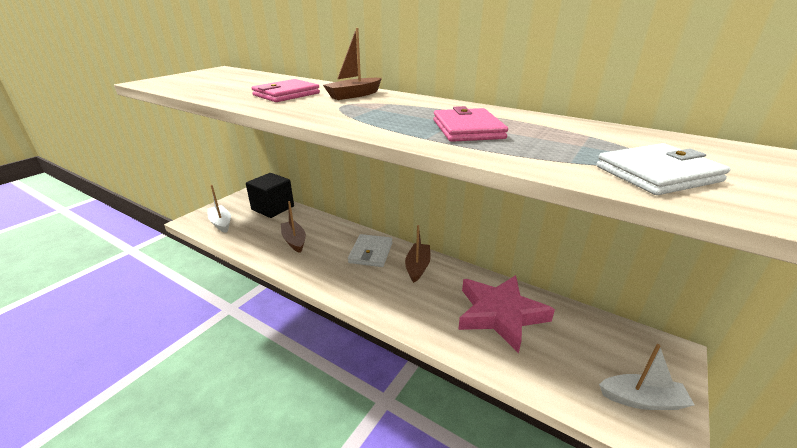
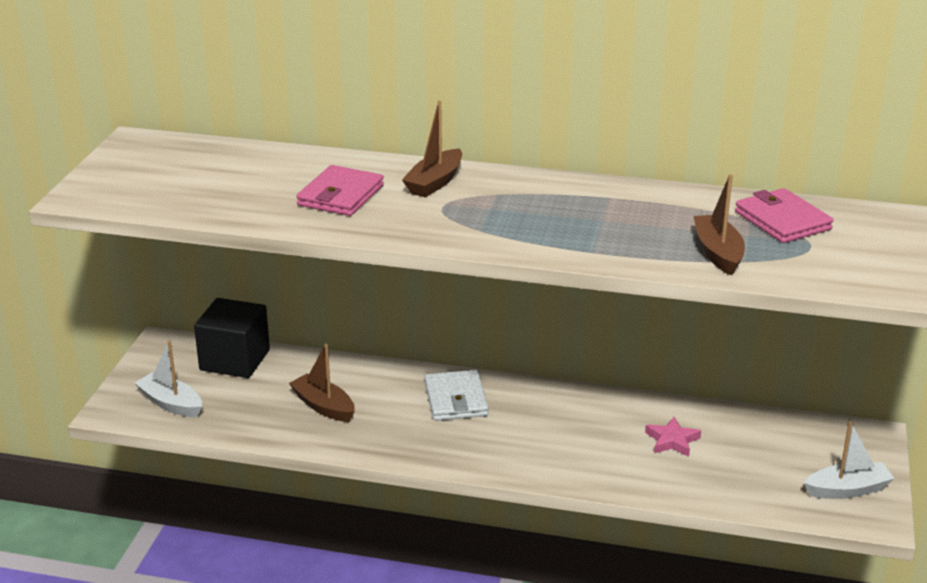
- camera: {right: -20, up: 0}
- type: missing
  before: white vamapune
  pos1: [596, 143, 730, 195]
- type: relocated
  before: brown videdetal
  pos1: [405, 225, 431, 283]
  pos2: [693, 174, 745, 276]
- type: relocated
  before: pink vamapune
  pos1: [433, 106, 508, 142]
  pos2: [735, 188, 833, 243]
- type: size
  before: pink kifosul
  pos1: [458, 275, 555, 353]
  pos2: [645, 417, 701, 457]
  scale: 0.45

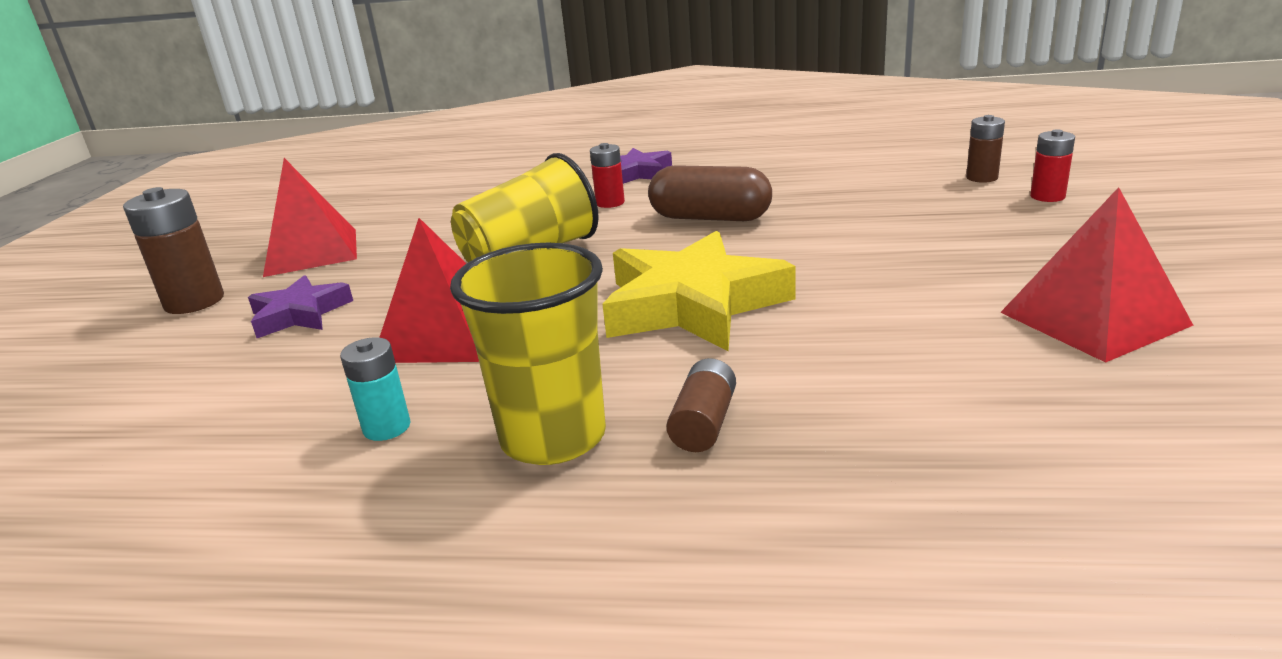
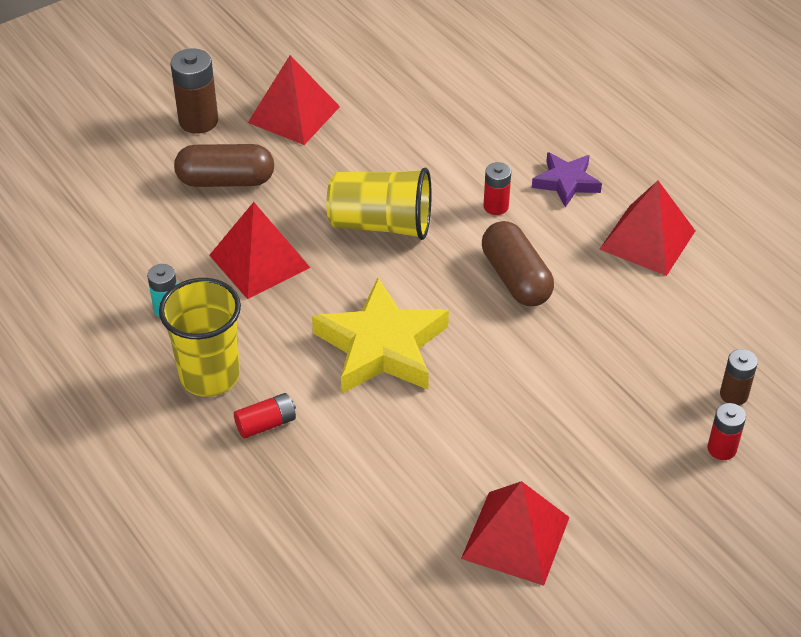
- camera: {right: 45, up: 20}
- type: appeared
  after: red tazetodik
  pos2: [600, 181, 695, 276]
- type: exchanged
  before: purple kifosul
  after: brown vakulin
  pos1: [248, 275, 353, 338]
  pos2: [174, 144, 274, 187]
- type: colour
  before: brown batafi
  after: red batafi
  pos1: [666, 358, 736, 452]
  pos2: [234, 393, 296, 439]

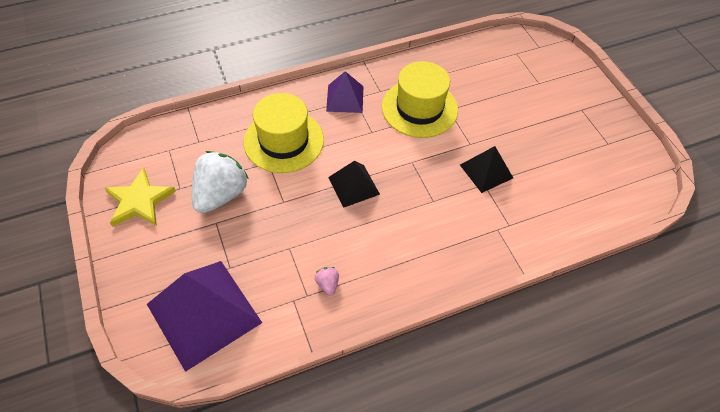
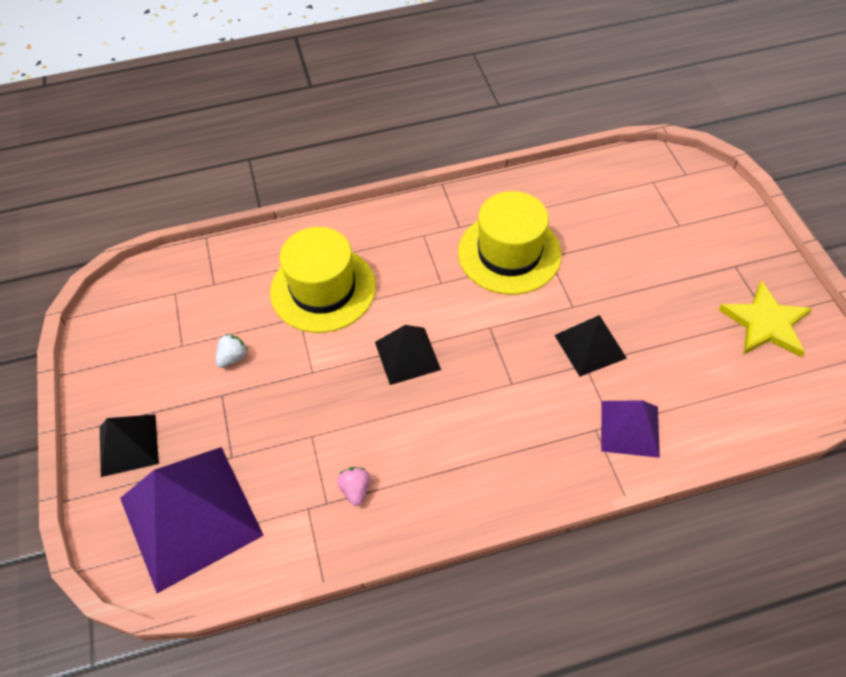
- camera: {right: 10, up: 0}
- type: appeared
  after: black tazetodik
  pos2: [100, 414, 159, 477]
- type: relocated
  before: yellow kifosul
  pos1: [104, 167, 176, 227]
  pos2: [719, 281, 812, 357]
- type: relocated
  before: purple tazetodik
  pos1: [326, 71, 364, 113]
  pos2: [601, 400, 660, 458]
- type: size
  before: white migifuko
  pos1: [192, 151, 249, 214]
  pos2: [216, 334, 248, 368]
  scale: 0.42

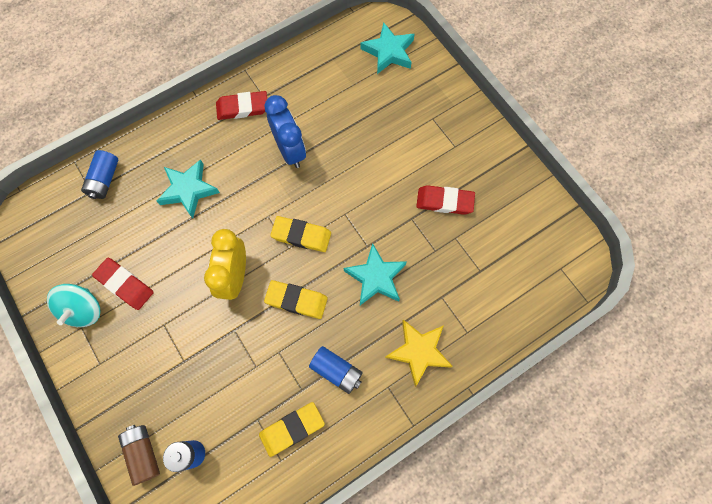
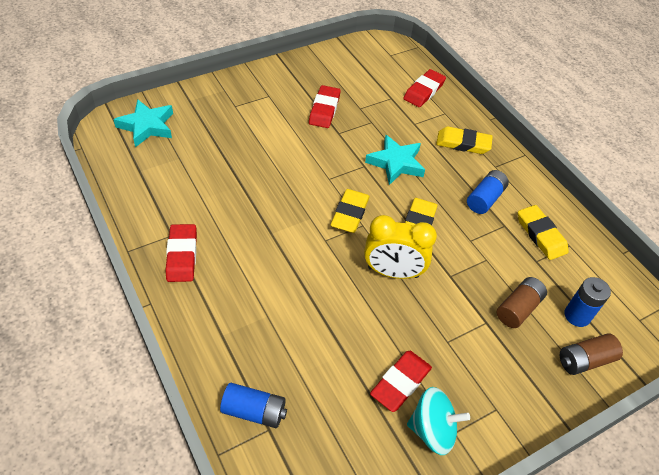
- camera: {right: -90, up: -20}
- type: missing
  before: turquoise kifosul
  pos1: [157, 159, 220, 218]
- type: missing
  before: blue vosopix
  pos1: [264, 95, 306, 168]
- type: appeared
  after: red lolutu
  pos2: [403, 69, 446, 107]
- type: appeared
  after: brown batafi
  pos2: [497, 277, 547, 328]
- type: exchanged
  before: yellow kifosul
  after: yellow lolutu
  pos1: [385, 319, 452, 387]
  pos2: [436, 127, 493, 154]

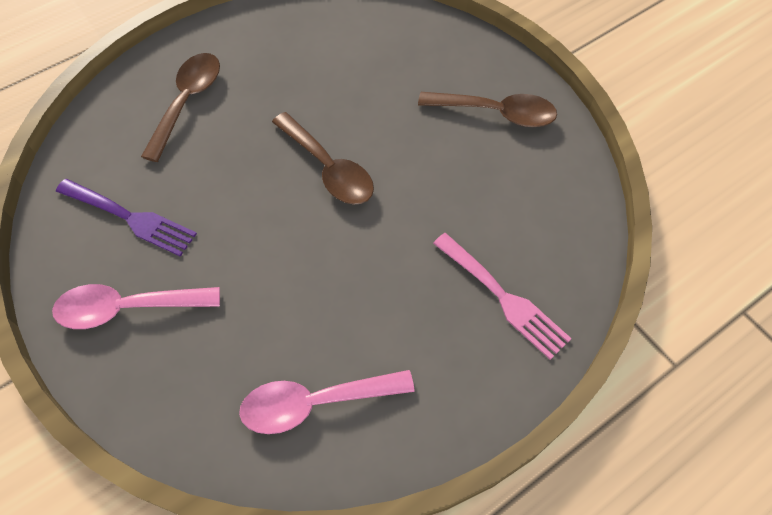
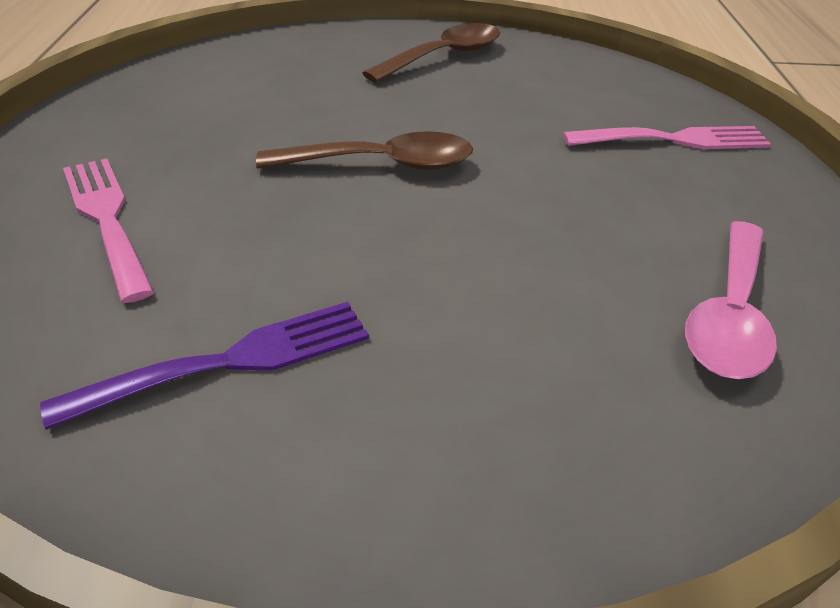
- camera: {right: -55, up: -20}
- type: missing
  before: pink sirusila
  pos1: [52, 284, 220, 329]
- type: exchanged
  before: brown sirusila
  after: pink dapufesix
  pos1: [141, 53, 220, 162]
  pos2: [63, 159, 154, 303]

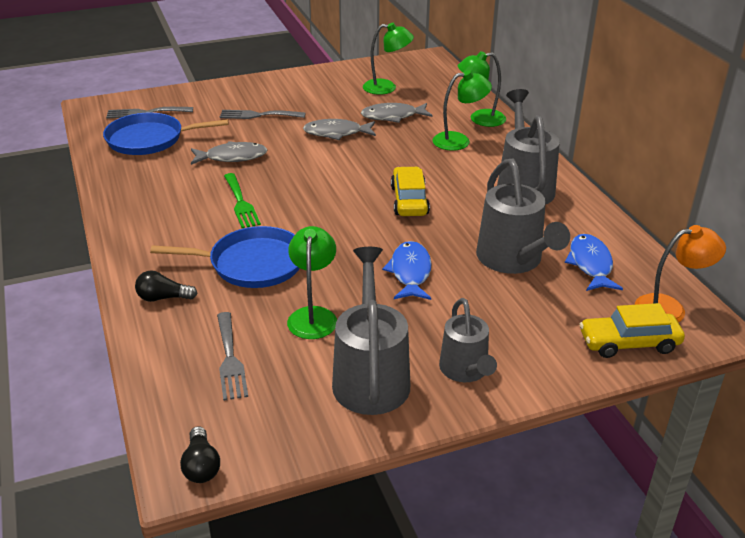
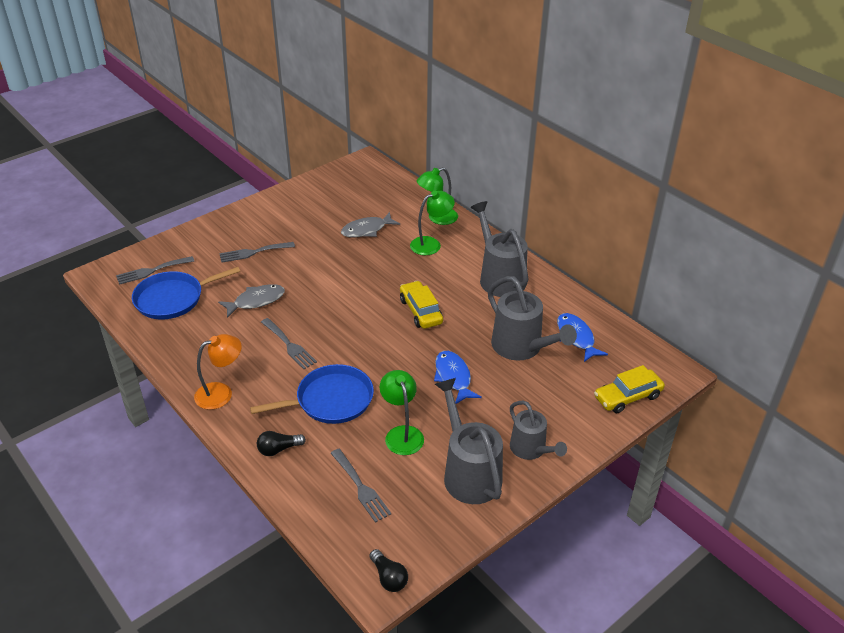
- camera: {right: -20, up: 5}
- type: missing
  before: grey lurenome
  pos1: [303, 119, 376, 140]
- type: missing
  before: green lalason
  pos1: [363, 23, 414, 95]
- type: relocated
  before: orange lalason
  pos1: [635, 225, 726, 323]
  pos2: [194, 334, 242, 410]
- type: colour
  before: green dapufesix
  after: grey dapufesix
  pos1: [224, 173, 261, 228]
  pos2: [261, 318, 317, 369]

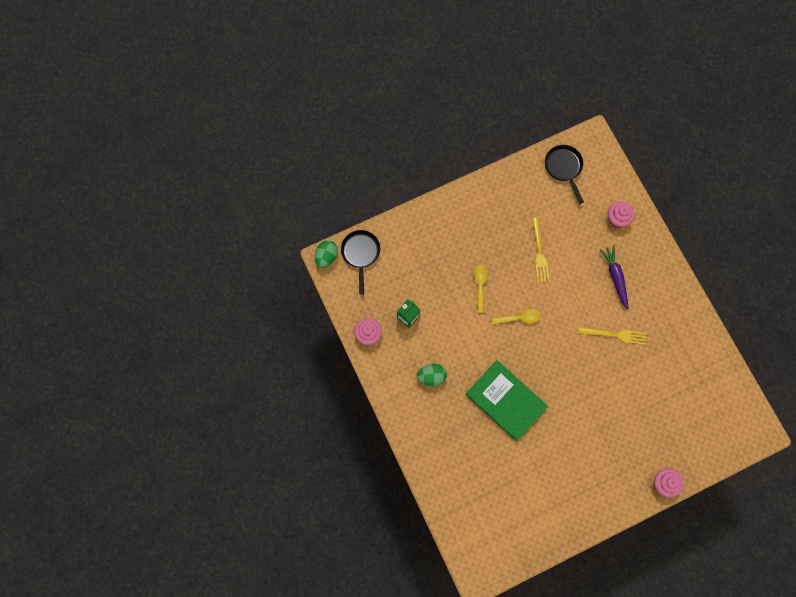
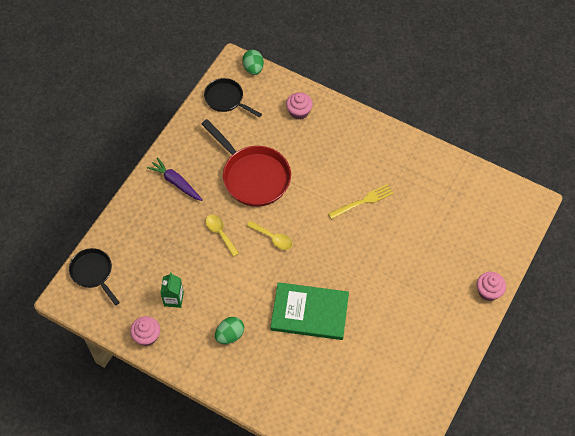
- camera: {right: -35, up: -15}
- type: relocated
  before: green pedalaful
  pos1: [315, 240, 338, 268]
  pos2: [242, 50, 264, 75]
- type: relocated
  before: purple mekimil
  pos1: [600, 245, 629, 310]
  pos2: [147, 157, 203, 201]
- type: exchanged
  before: yellow dapufesix
  after: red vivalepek
  pos1: [532, 217, 549, 282]
  pos2: [202, 119, 291, 207]
- type: spun
  before: yellow sirusila
  pos1: [491, 309, 541, 325]
  pos2: [247, 221, 293, 250]
  turn: 75

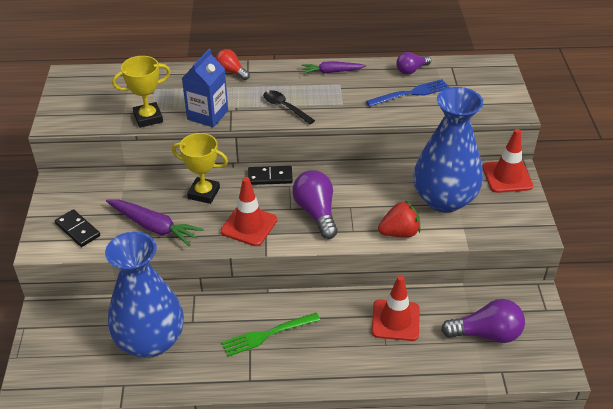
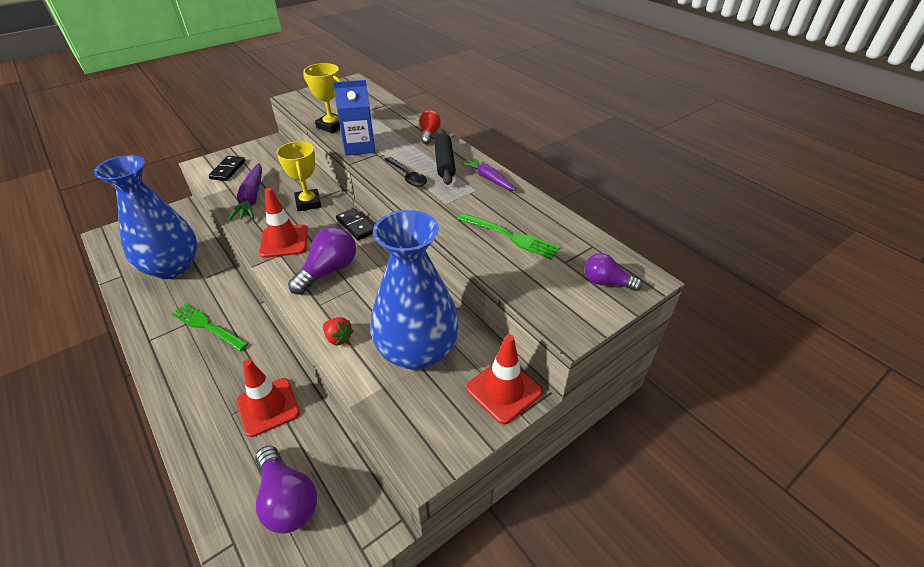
- camera: {right: 55, up: 0}
- type: appeared
  after: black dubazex
  pos2: [434, 129, 456, 185]
- type: relocated
  before: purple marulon
  pos1: [396, 52, 431, 75]
  pos2: [584, 253, 642, 291]
- type: colour
  before: blue dapufesix
  after: green dapufesix
  pos1: [366, 79, 450, 107]
  pos2: [458, 213, 560, 260]
- type: spun
  before: black sirusila
  pos1: [263, 90, 315, 124]
  pos2: [384, 157, 427, 187]
  turn: 135
- type: size
  before: red migifuko
  pos1: [378, 201, 420, 237]
  pos2: [323, 317, 354, 346]
  scale: 0.66

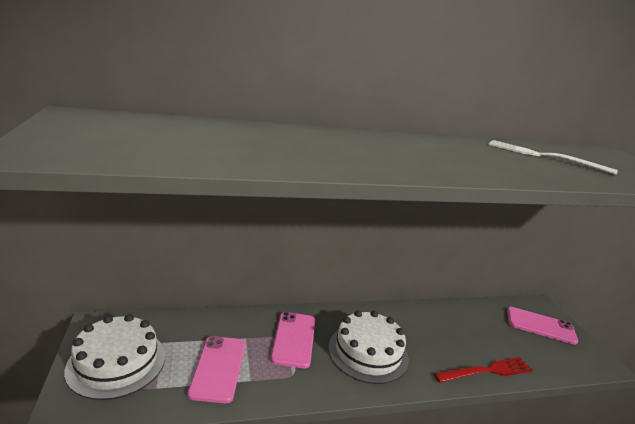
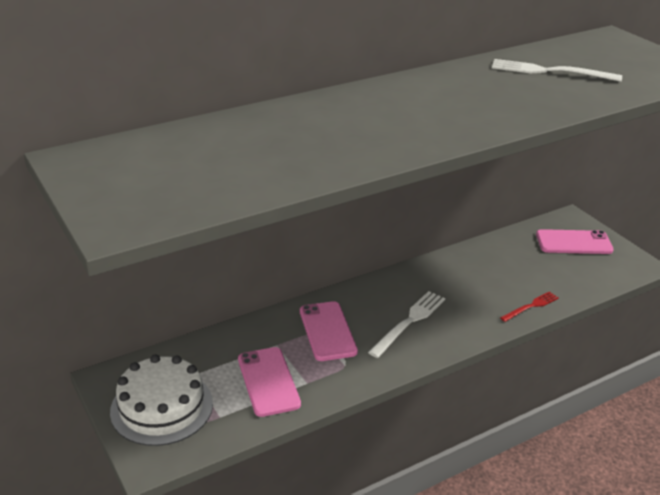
- camera: {right: -15, up: 10}
- type: exchanged
  before: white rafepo
  after: white dapufesix
  pos1: [328, 310, 409, 384]
  pos2: [368, 291, 445, 358]
- type: size
  before: red dapufesix
  pos1: [434, 357, 533, 383]
  pos2: [500, 291, 559, 322]
  scale: 0.63

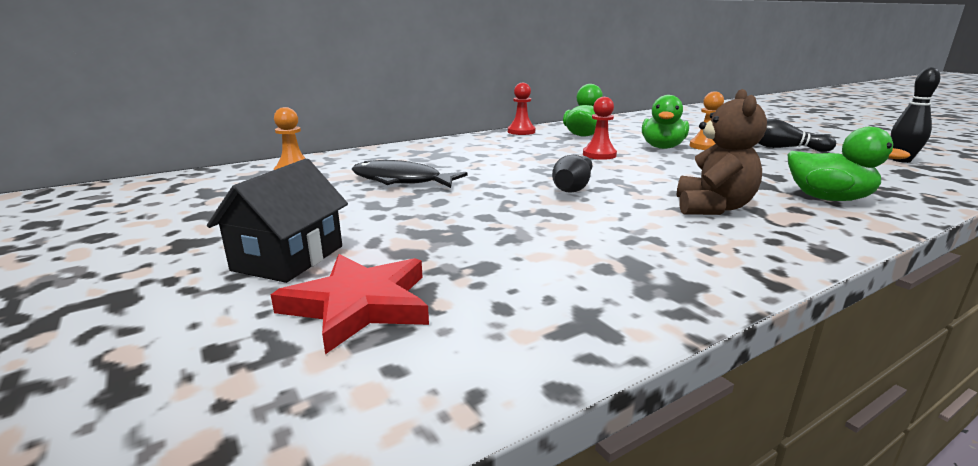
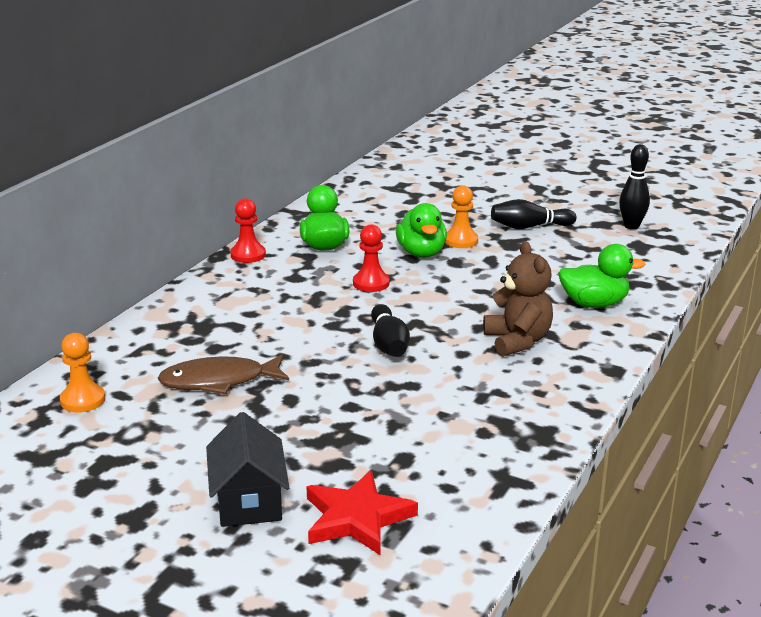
- camera: {right: -30, up: 5}
- type: colour
  before: black lurenome
  after: brown lurenome
  pos1: [352, 160, 468, 188]
  pos2: [158, 354, 289, 394]

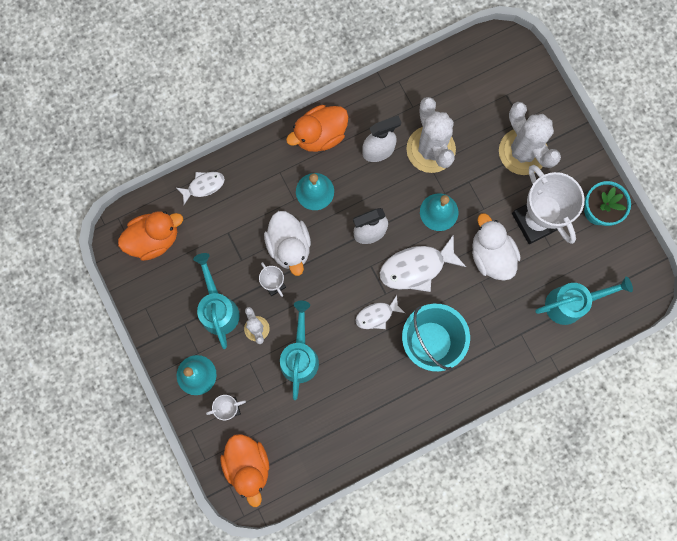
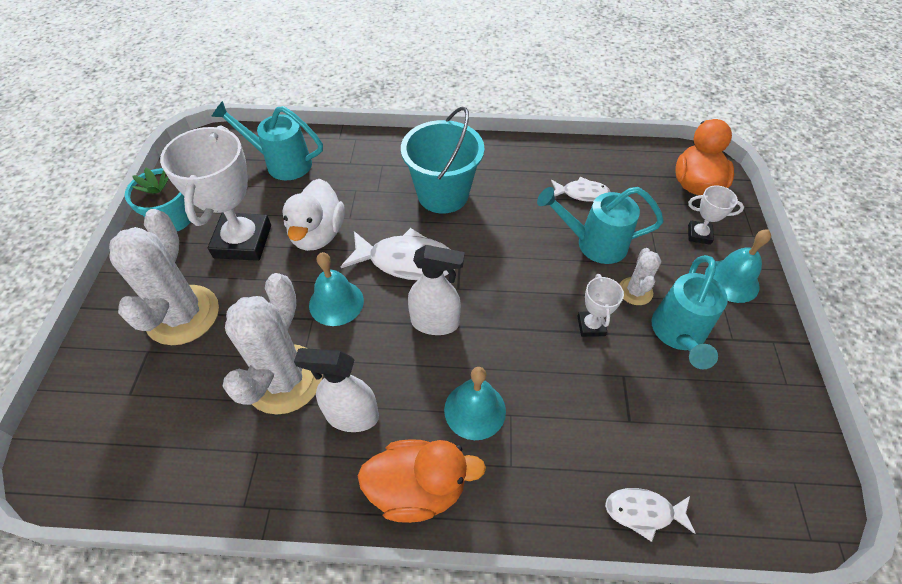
- camera: {right: -150, up: -25}
- type: missing
  before: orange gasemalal
  pos1: [118, 211, 183, 261]
- type: missing
  before: white gasemalal
  pos1: [264, 211, 311, 276]
- type: relocated
  before: white lurenome
  pos1: [355, 295, 405, 329]
  pos2: [551, 177, 610, 202]
- type: spun
  before: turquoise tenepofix
  pos1: [280, 301, 319, 400]
  pos2: [537, 187, 664, 264]
  turn: 60

